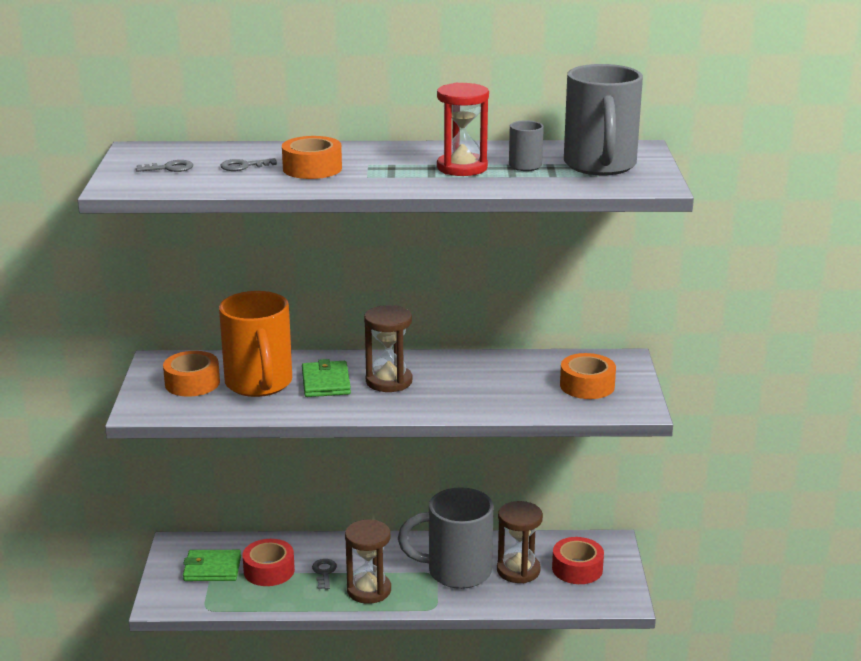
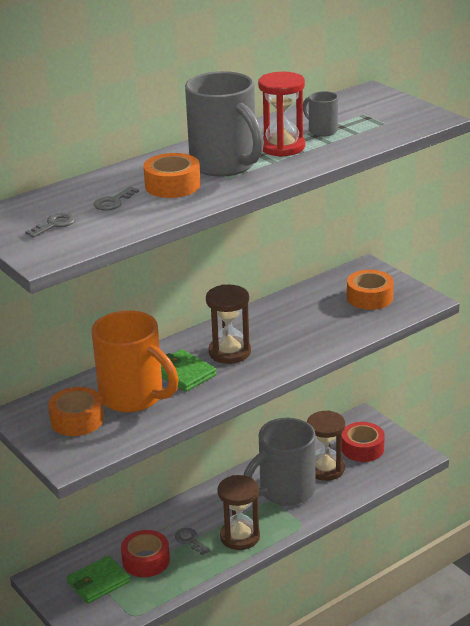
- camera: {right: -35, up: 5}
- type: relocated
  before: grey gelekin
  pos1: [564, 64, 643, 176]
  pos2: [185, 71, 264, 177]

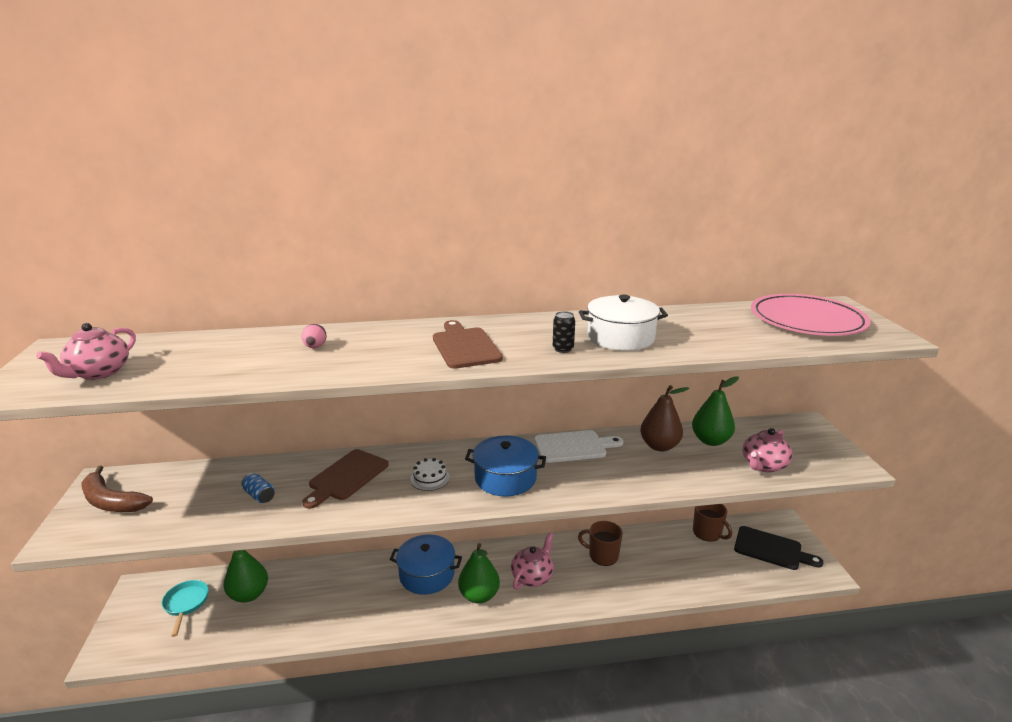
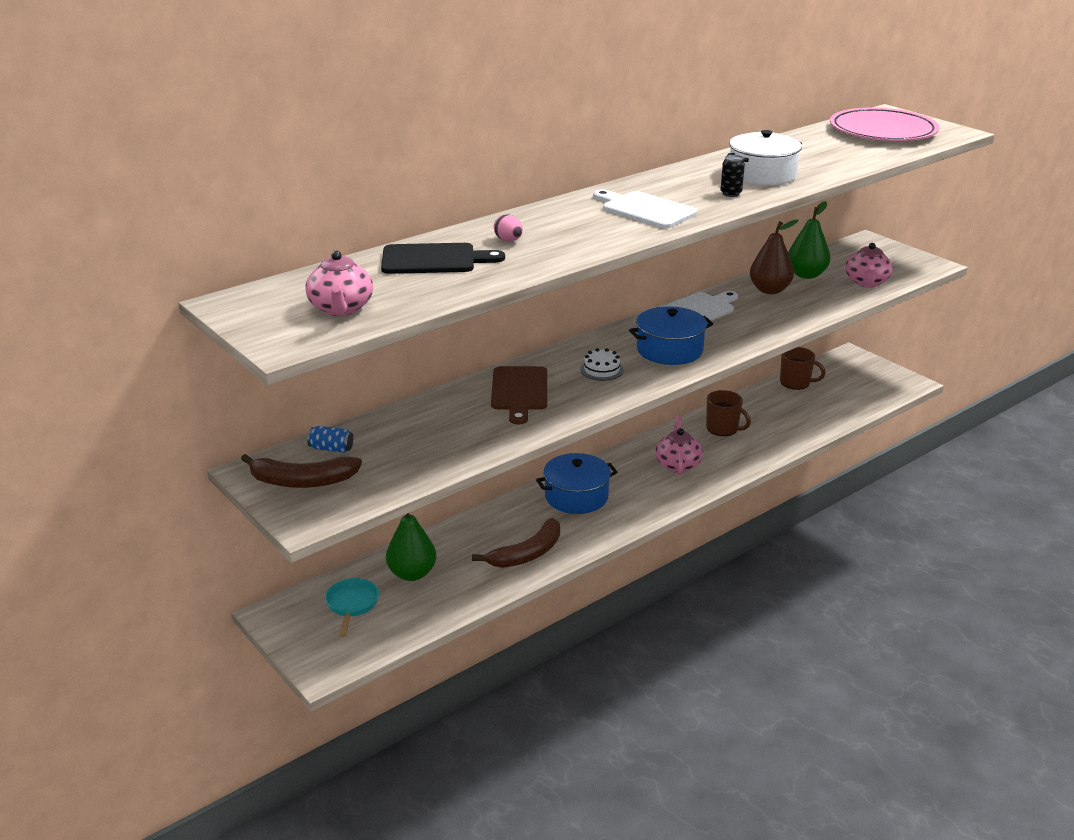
- camera: {right: -30, up: 5}
- type: missing
  before: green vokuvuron
  pos1: [458, 543, 500, 604]
- type: appeared
  after: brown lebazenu
  pos2: [472, 518, 560, 568]
- type: relocated
  before: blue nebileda
  pos1: [242, 473, 275, 503]
  pos2: [307, 426, 353, 453]
- type: relocated
  before: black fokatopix
  pos1: [734, 526, 824, 570]
  pos2: [381, 243, 505, 274]
- type: colour
  before: brown fokatopix
  after: white fokatopix
  pos1: [433, 320, 503, 369]
  pos2: [593, 190, 697, 229]
- type: spun
  before: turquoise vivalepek
  pos1: [162, 580, 209, 637]
  pos2: [325, 578, 379, 637]
  turn: 45
- type: spun
  before: brown gelekin
  pos1: [578, 521, 623, 566]
  pos2: [706, 390, 751, 436]
  turn: -135

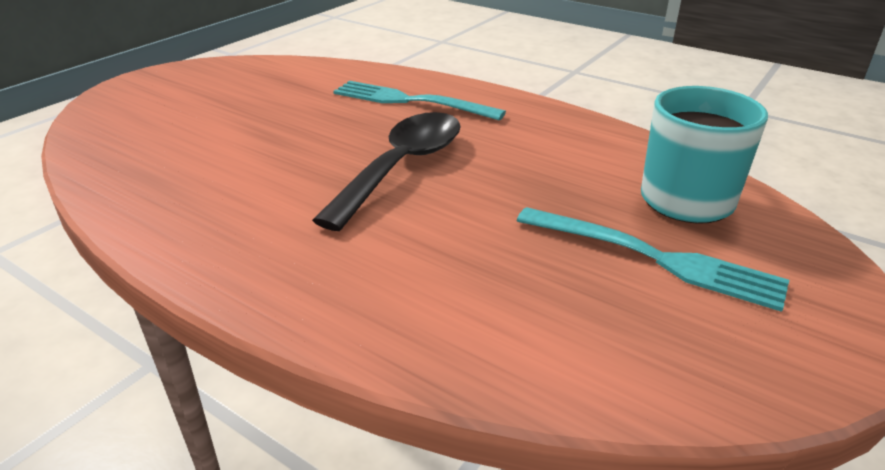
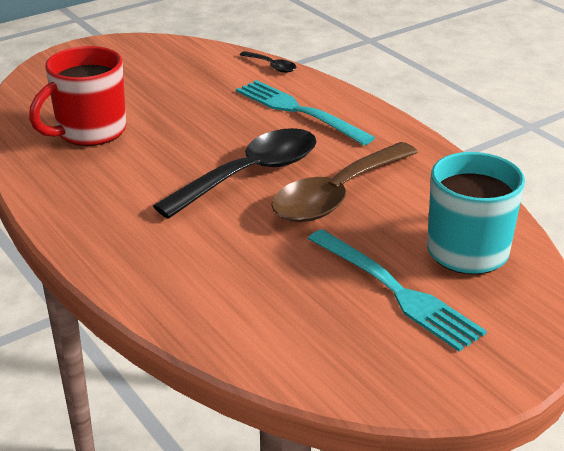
- camera: {right: 20, up: 0}
- type: appeared
  after: red gelekin
  pos2: [29, 46, 126, 146]
- type: appeared
  after: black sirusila
  pos2: [240, 51, 296, 73]
- type: appeared
  after: brown sirusila
  pos2: [271, 142, 418, 222]

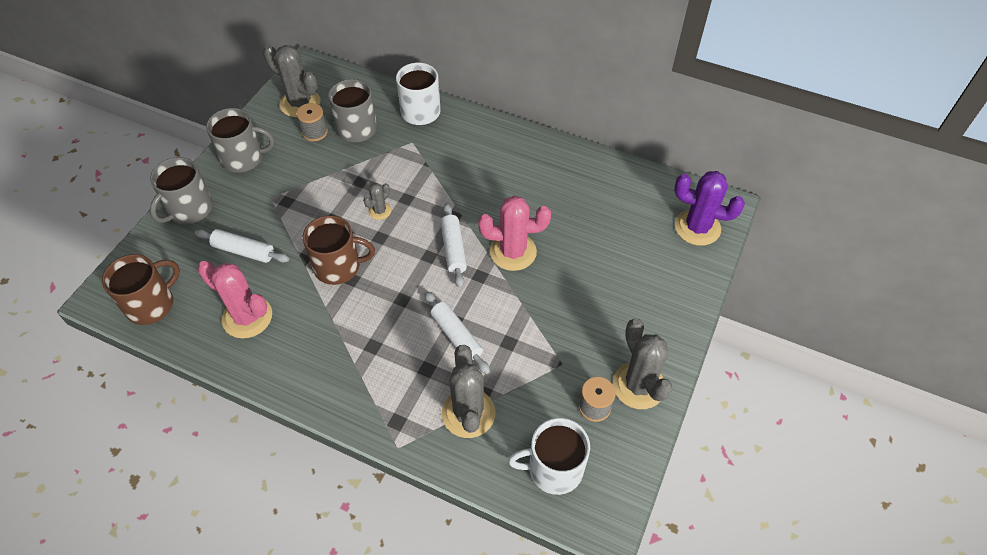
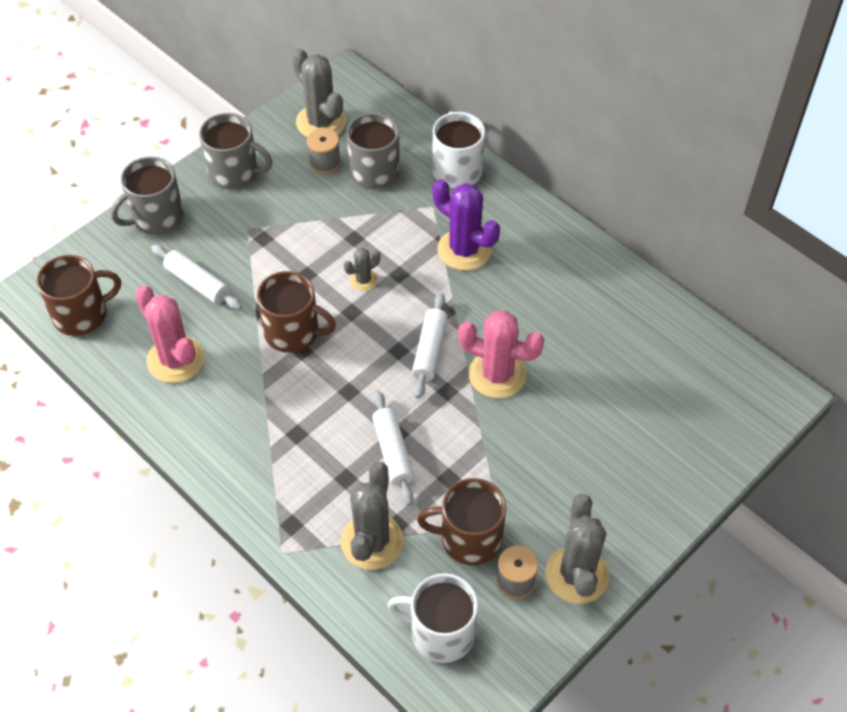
- camera: {right: 20, up: 0}
- type: appeared
  after: brown gelekin
  pos2: [417, 478, 506, 565]
- type: relocated
  before: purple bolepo
  pos1: [674, 171, 745, 246]
  pos2: [433, 179, 500, 271]

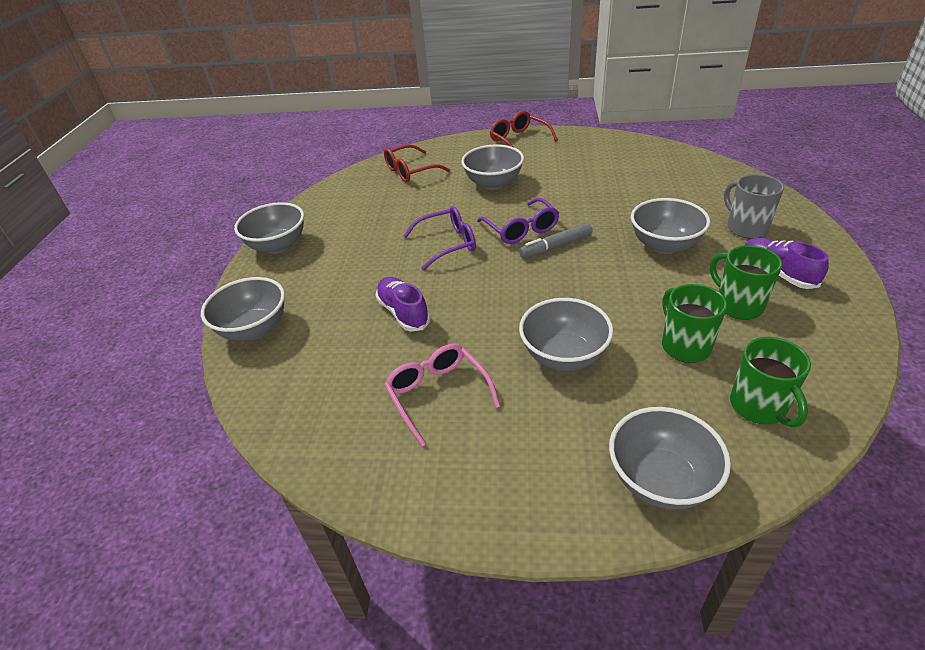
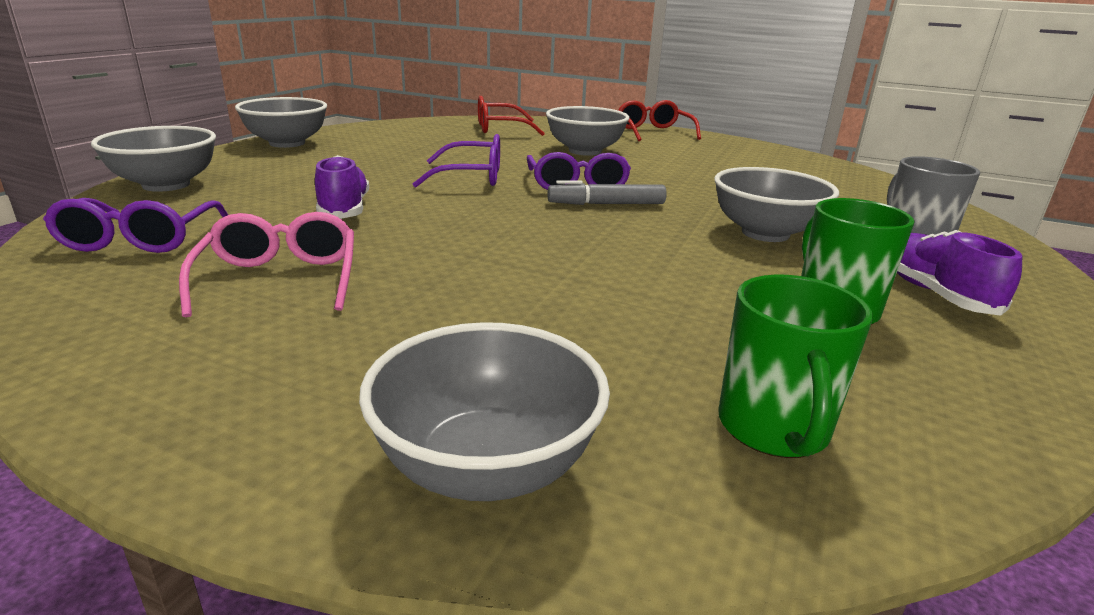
- camera: {right: 15, up: -15}
- type: missing
  before: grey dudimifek
  pos1: [519, 298, 613, 371]
- type: missing
  before: green gelekin
  pos1: [662, 284, 727, 363]
- type: appeared
  after: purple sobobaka
  pos2: [43, 198, 228, 253]

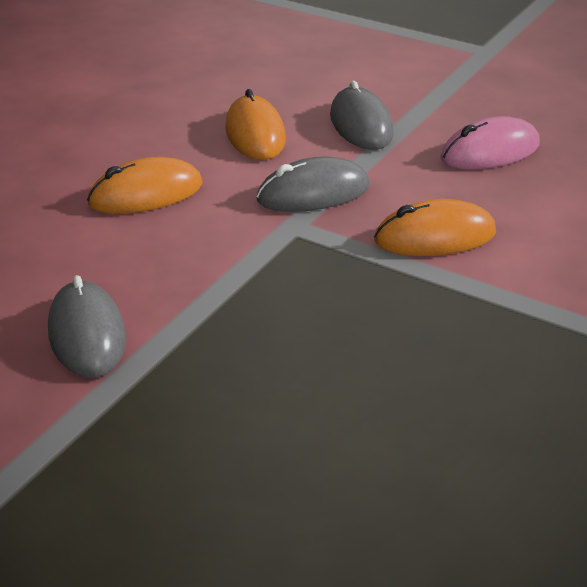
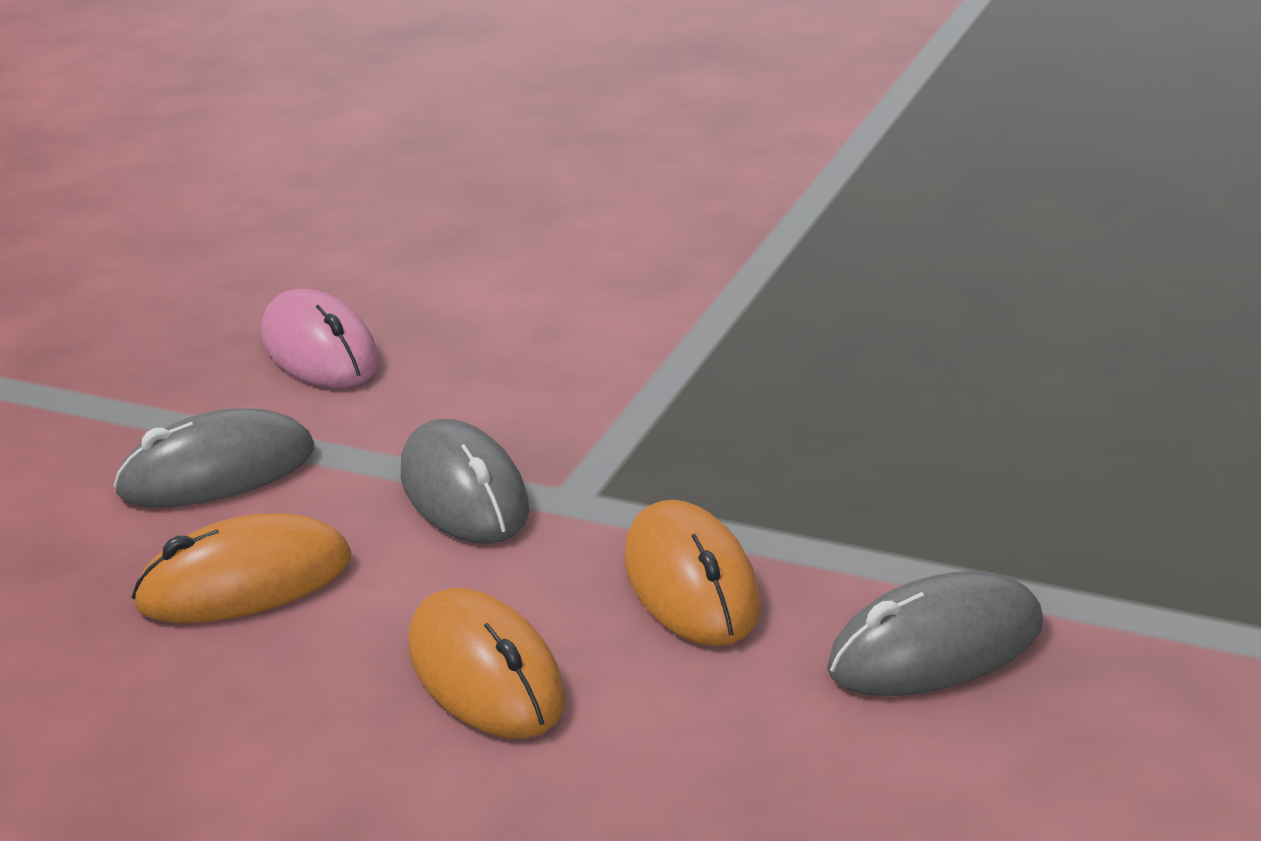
- camera: {right: -95, up: -5}
- type: relocated
  before: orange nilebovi
  pos1: [374, 199, 496, 256]
  pos2: [624, 500, 760, 646]

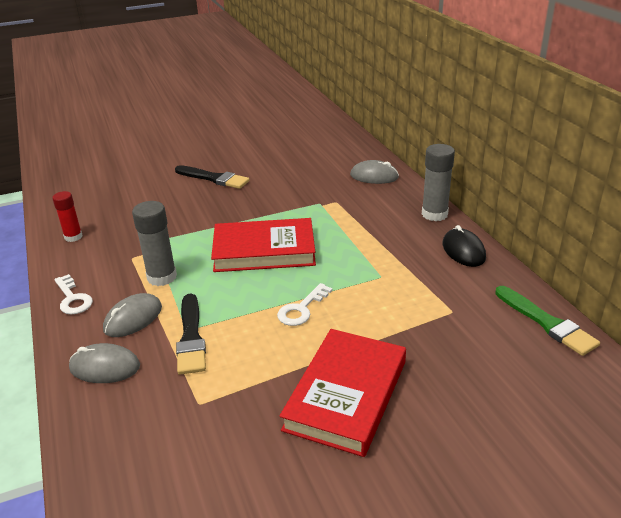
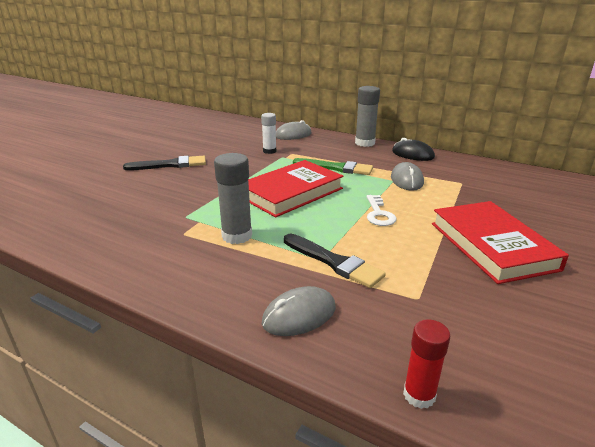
- camera: {right: -40, up: -5}
- type: missing
  before: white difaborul
  pos1: [54, 274, 93, 314]
- type: appeared
  after: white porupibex
  pos2: [261, 113, 276, 154]
- type: relocated
  before: red porupibex
  pos1: [52, 191, 82, 242]
  pos2: [403, 319, 450, 409]
- type: relocated
  before: grey nilebovi
  pos1: [103, 293, 162, 337]
  pos2: [391, 162, 424, 191]
- type: relocated
  before: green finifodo
  pos1: [495, 286, 600, 356]
  pos2: [293, 158, 373, 175]

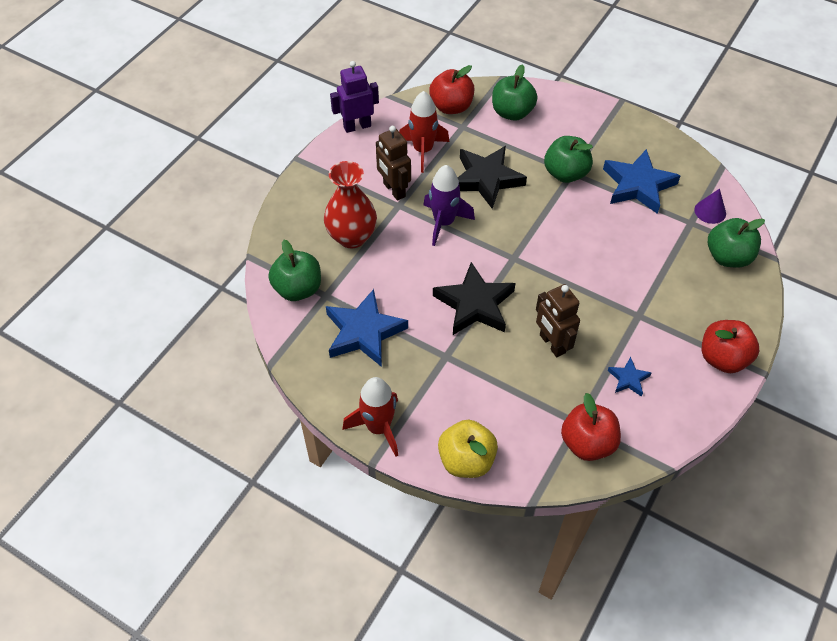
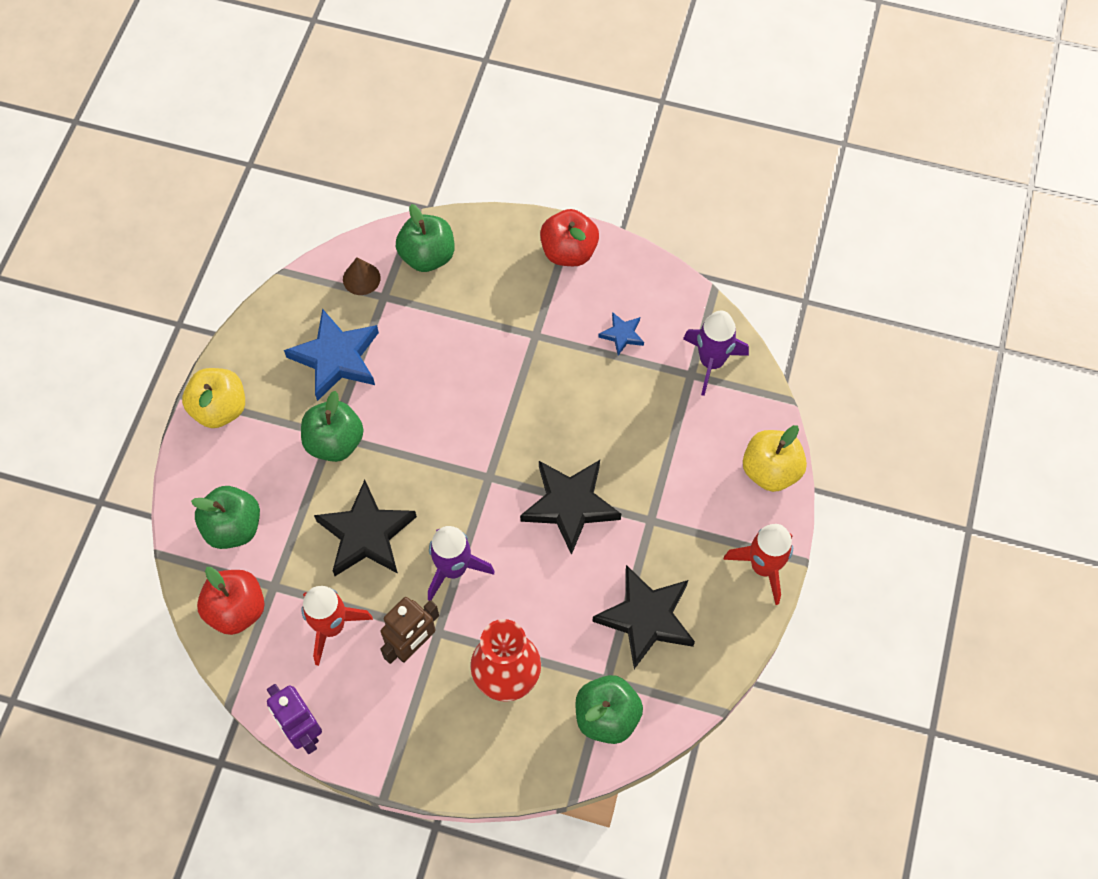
- camera: {right: -105, up: 10}
- type: missing
  before: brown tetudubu
  pos1: [536, 284, 580, 357]
- type: appeared
  after: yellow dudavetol
  pos2: [182, 368, 245, 428]
- type: exchanged
  before: red dudavetol
  after: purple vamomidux
  pos1: [561, 393, 621, 461]
  pos2: [683, 310, 749, 396]
- type: colour
  before: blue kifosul
  after: black kifosul
  pos1: [326, 289, 408, 367]
  pos2: [592, 565, 695, 669]
- type: colour
  before: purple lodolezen
  after: brown lodolezen
  pos1: [694, 189, 726, 224]
  pos2: [343, 258, 381, 295]

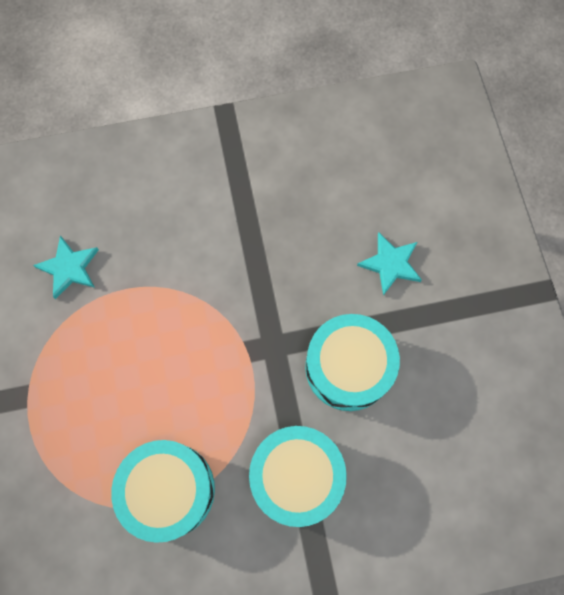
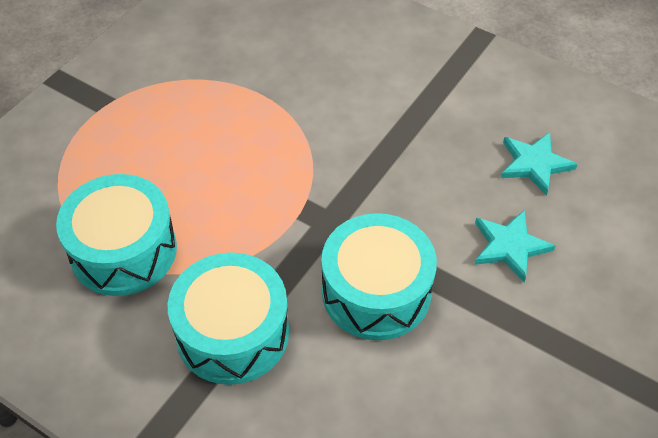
- camera: {right: 45, up: -20}
- type: relocated
  before: turquoise kifosul
  pos1: [33, 236, 99, 299]
  pos2: [501, 132, 578, 196]

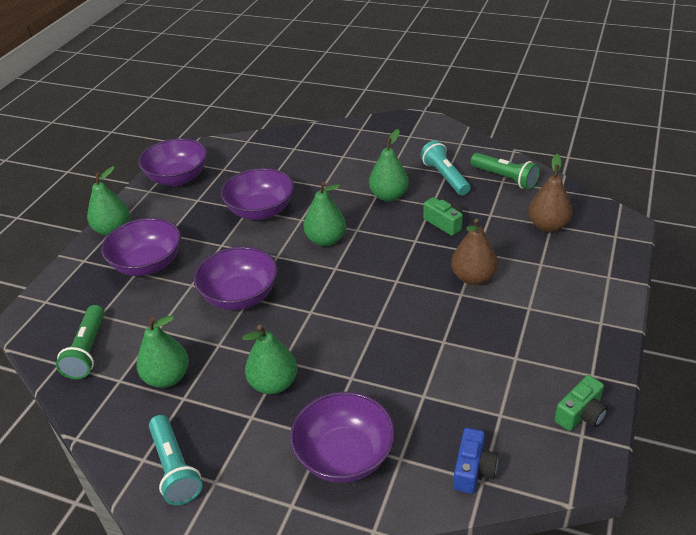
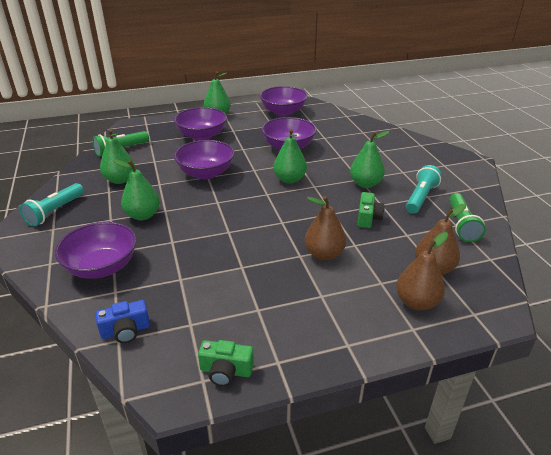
- camera: {right: 50, up: -5}
- type: appeared
  after: brown vokuvuron
  pos2: [396, 232, 448, 311]

